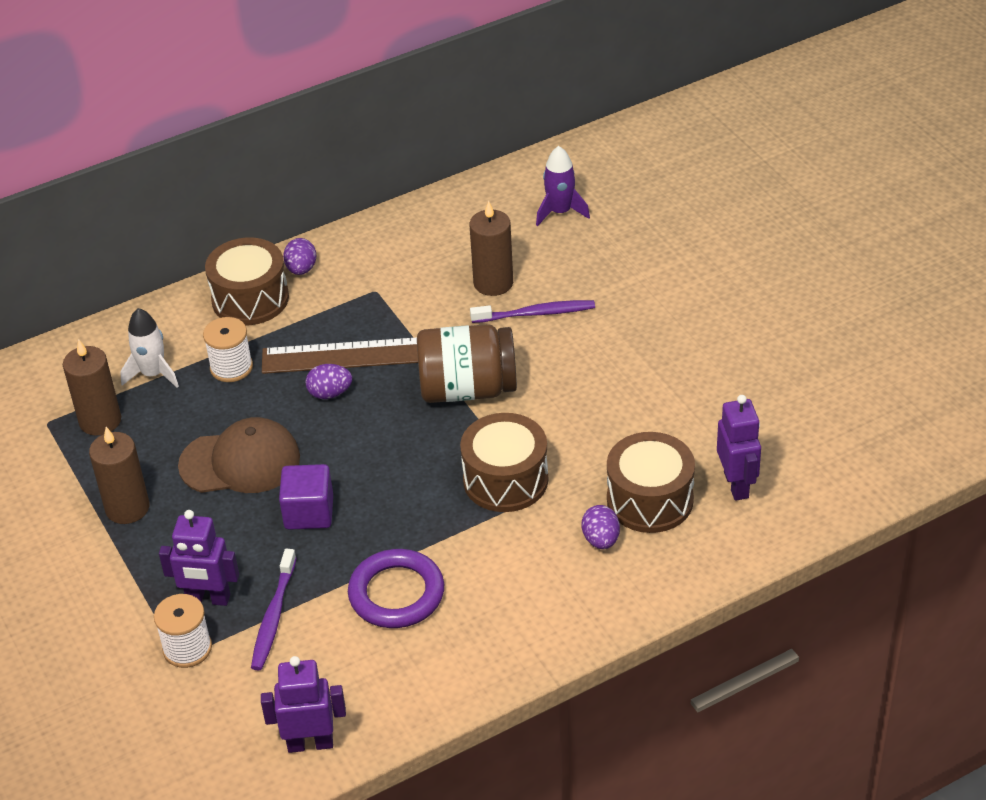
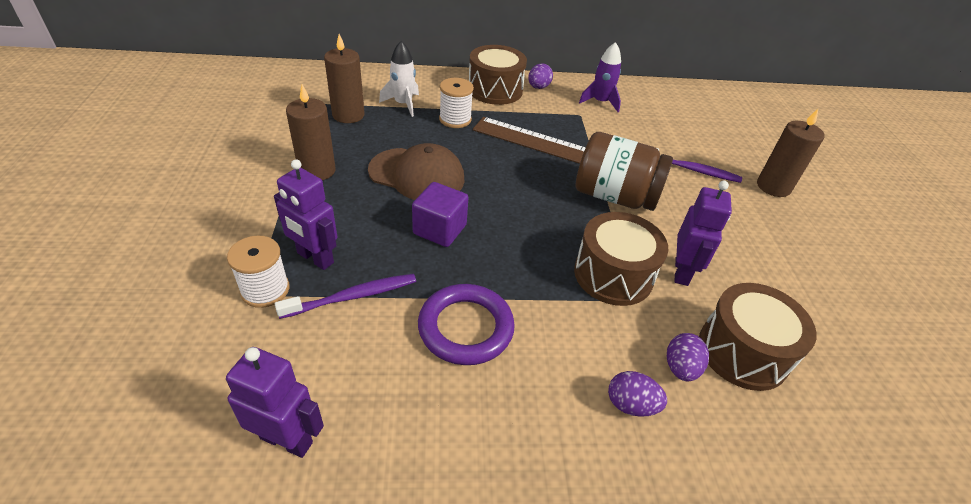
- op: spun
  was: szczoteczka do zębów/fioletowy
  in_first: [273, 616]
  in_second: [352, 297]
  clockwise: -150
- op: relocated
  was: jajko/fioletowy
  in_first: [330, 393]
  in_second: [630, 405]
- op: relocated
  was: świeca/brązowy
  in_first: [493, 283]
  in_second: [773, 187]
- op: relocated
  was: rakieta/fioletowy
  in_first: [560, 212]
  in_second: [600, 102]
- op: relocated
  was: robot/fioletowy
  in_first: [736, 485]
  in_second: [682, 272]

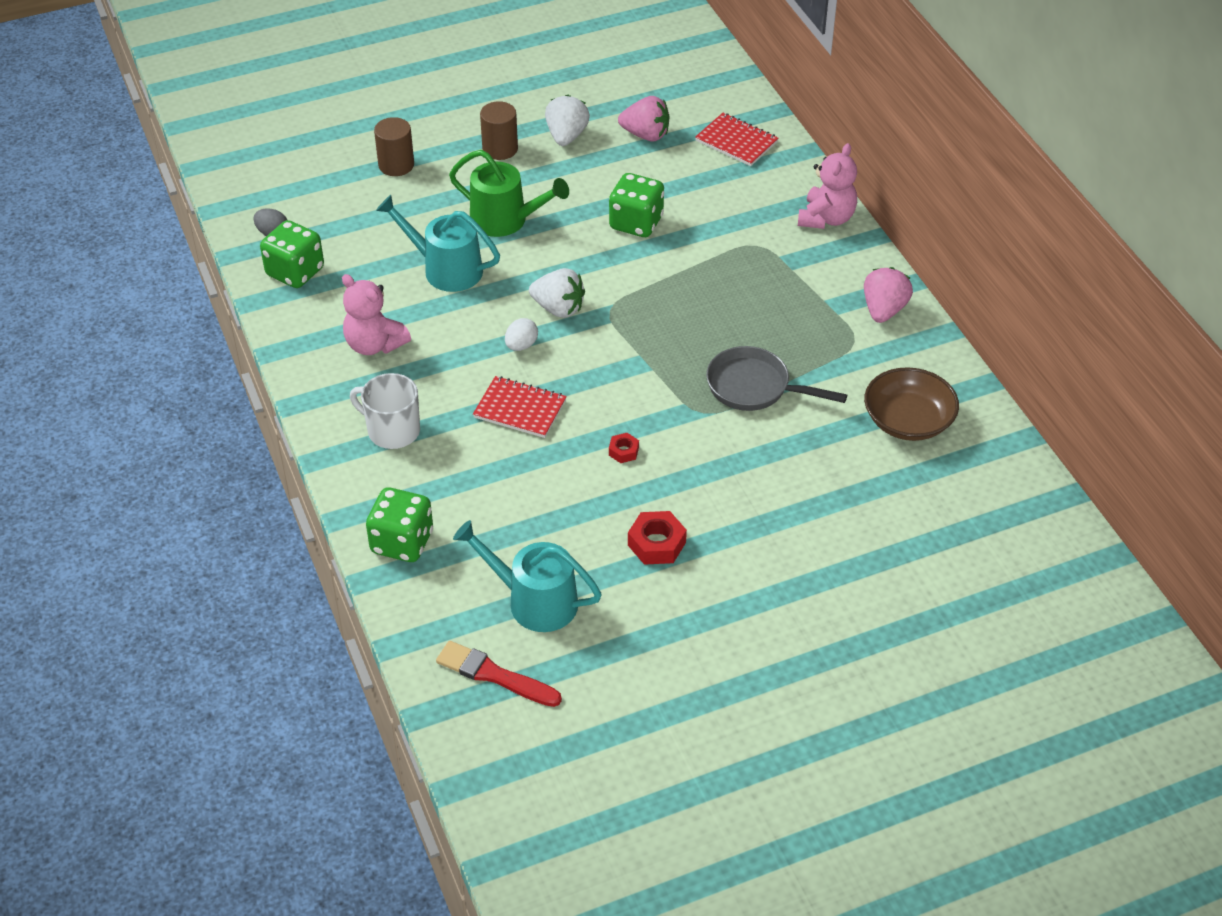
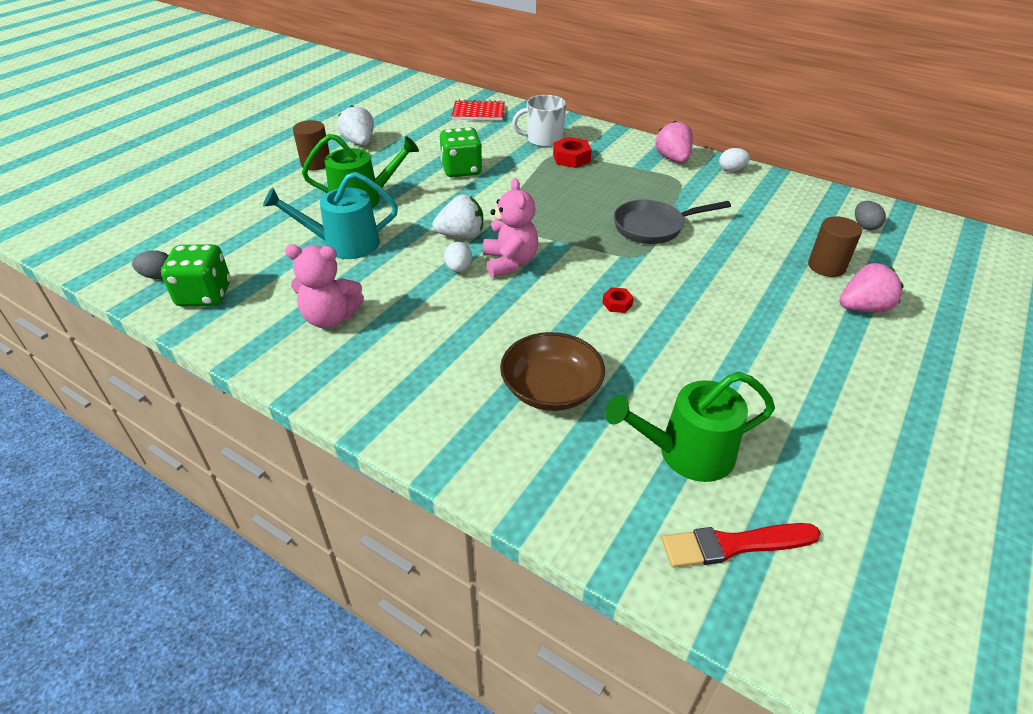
- op: relocated
  was: kubek/biały
  in_first: [392, 430]
  in_second: [543, 139]
- op: missing
  was: kostka do gry/zielony
  in_first: [402, 542]
- op: relocated
  was: walec/brązowy
  in_first: [396, 165]
  in_second: [826, 266]
- op: colour
  was: konewka/turkusowy
  now: konewka/zielony
  in_first: [534, 601]
  in_second: [687, 453]
- op: missing
  was: zeszyt/czerwony
  in_first: [520, 409]
- op: relocated
  was: truskawka/różowy
  in_first: [645, 135]
  in_second: [863, 308]
- op: relocated
  was: nakrętka/czerwony
  in_first: [656, 544]
  in_second: [571, 158]
- op: relocated
  was: miś/różowy
  in_first: [826, 218]
  in_second: [510, 262]
- op: relocated
  was: miska/brązowy
  in_first: [908, 421]
  in_second: [551, 389]
- op: appeared
  now: jajko/biały
  in_second: [731, 170]
- op: appeared
  now: jajko/szary
  in_second: [864, 226]

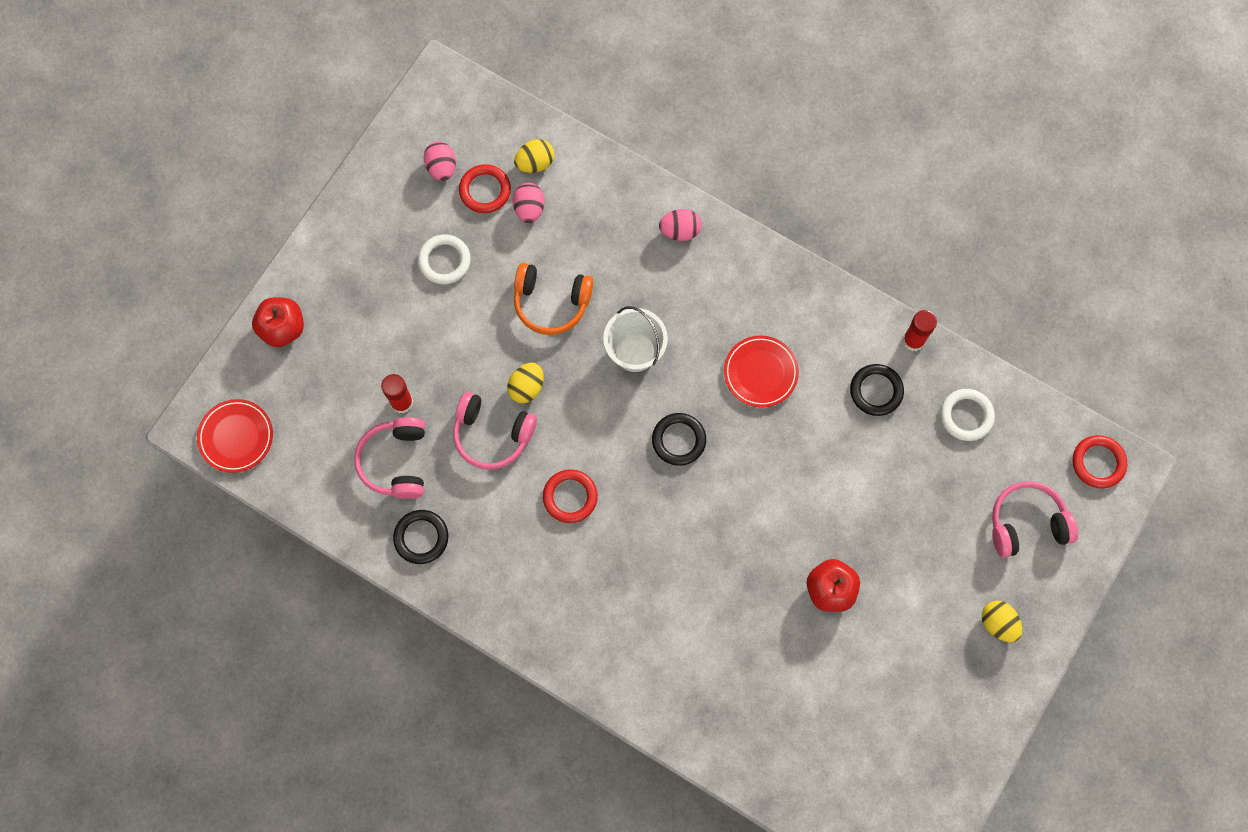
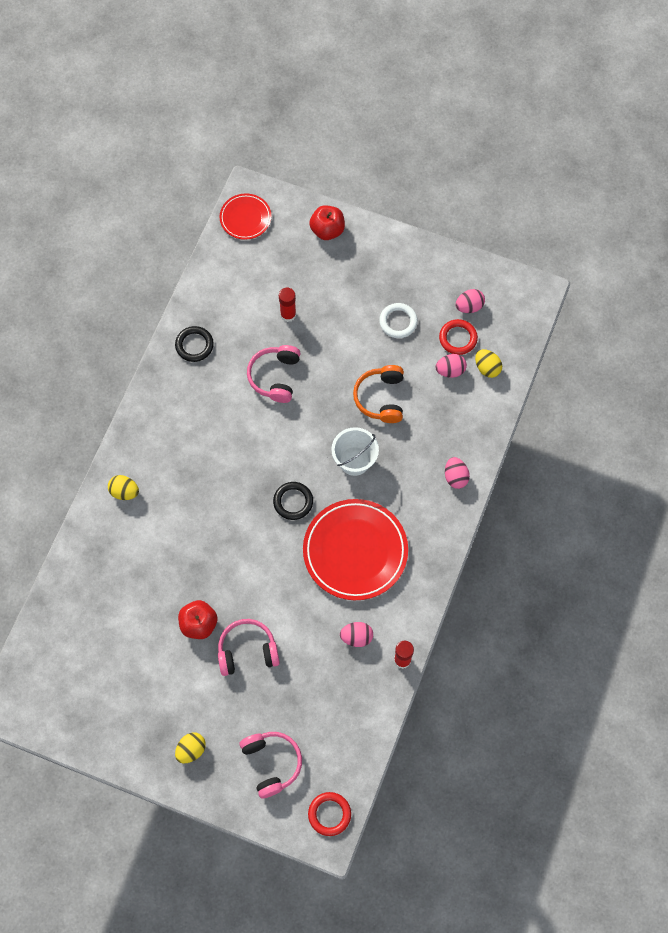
- op: relocated
  was: słuchawki/różowy
  in_first: [396, 462]
  in_second: [247, 651]
- op: relocated
  was: jajko/żółty
  in_first: [527, 387]
  in_second: [124, 492]
- op: missing
  was: pierścień/czerwony
  in_first: [570, 497]
- op: size
  was: talerz/czerwony
  in_first: [760, 373]
  in_second: [355, 551]
  ratio: 1.86
- op: exchanged
  was: pierścień/czarny
  now: jajko/różowy
  in_first: [876, 391]
  in_second: [356, 637]
- op: missing
  was: pierścień/biały
  in_first: [966, 416]

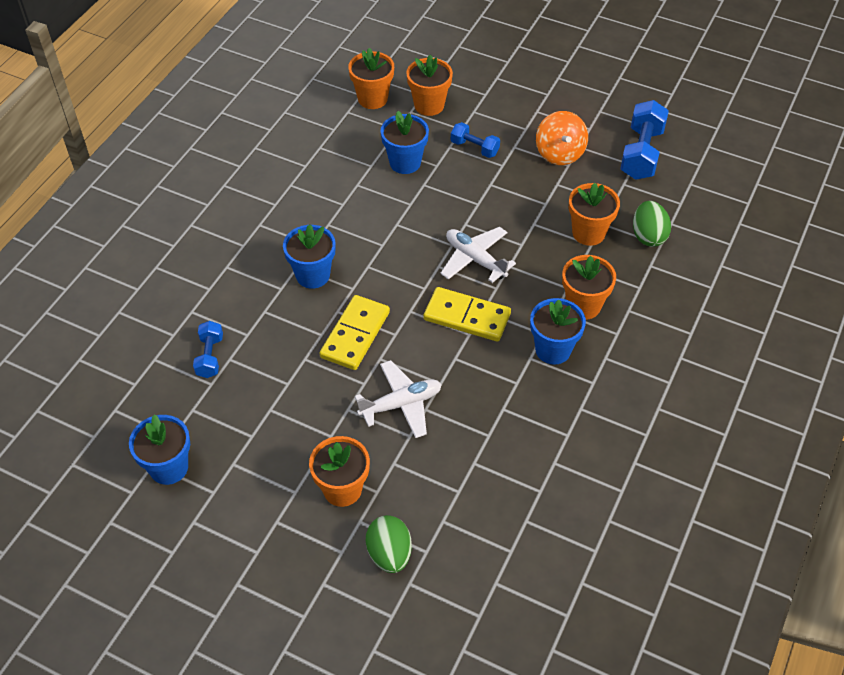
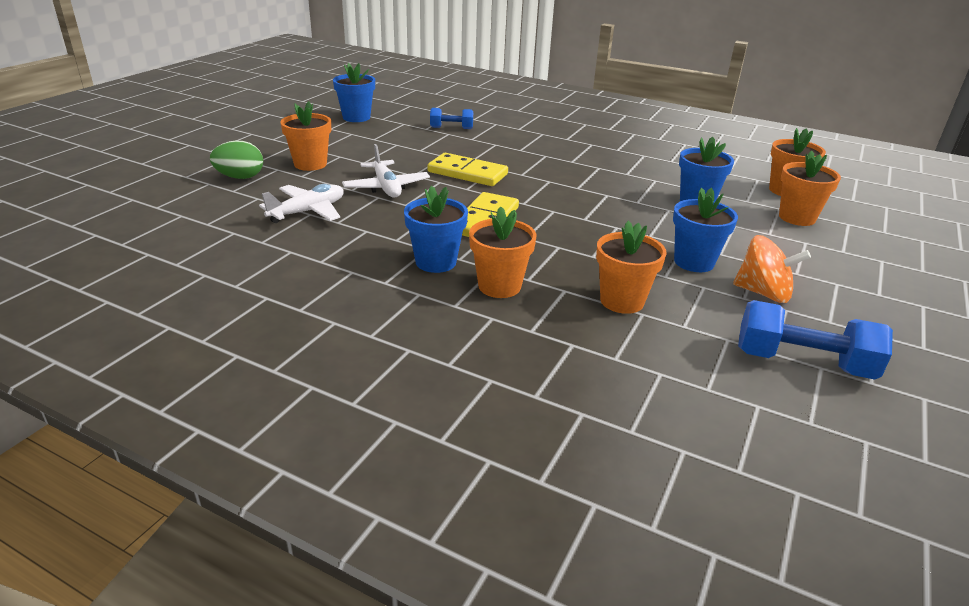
- op: relocated
  was: doniczka/niebieski
  in_first: [313, 275]
  in_second: [694, 262]
- op: relocated
  was: samolot/biały
  in_first: [475, 259]
  in_second: [308, 211]
- op: missing
  was: hantel/niebieski
  in_first: [474, 148]
- op: spun
  was: bączek/pomarańczowy
  in_first: [559, 153]
  in_second: [763, 293]
  clockwise: -150
- op: missing
  was: jajko/zielony
  in_first: [648, 236]

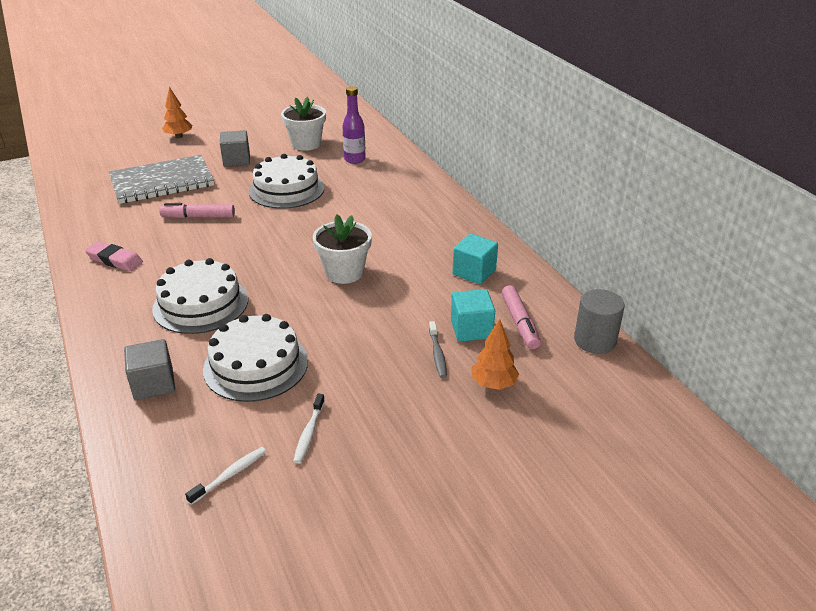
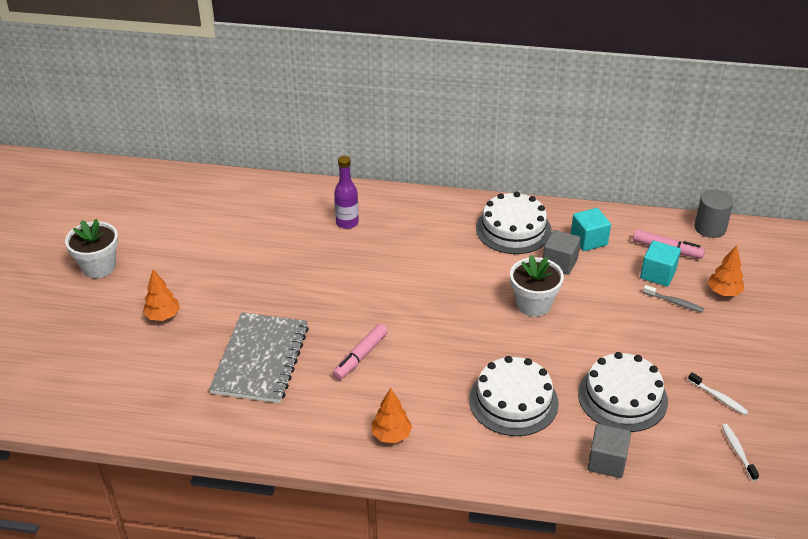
- op: exchanged
  was: gumka do mazania/różowy
  now: drzewko/pomarańczowy
  in_first: [115, 260]
  in_second: [391, 435]
- op: relocated
  was: sześcian/szary
  in_first: [236, 160]
  in_second: [559, 263]
- op: relocated
  was: tort/biały
  in_first: [286, 189]
  in_second: [513, 229]
- op: relocated
  was: doniczka/biały
  in_first: [306, 144]
  in_second: [98, 267]

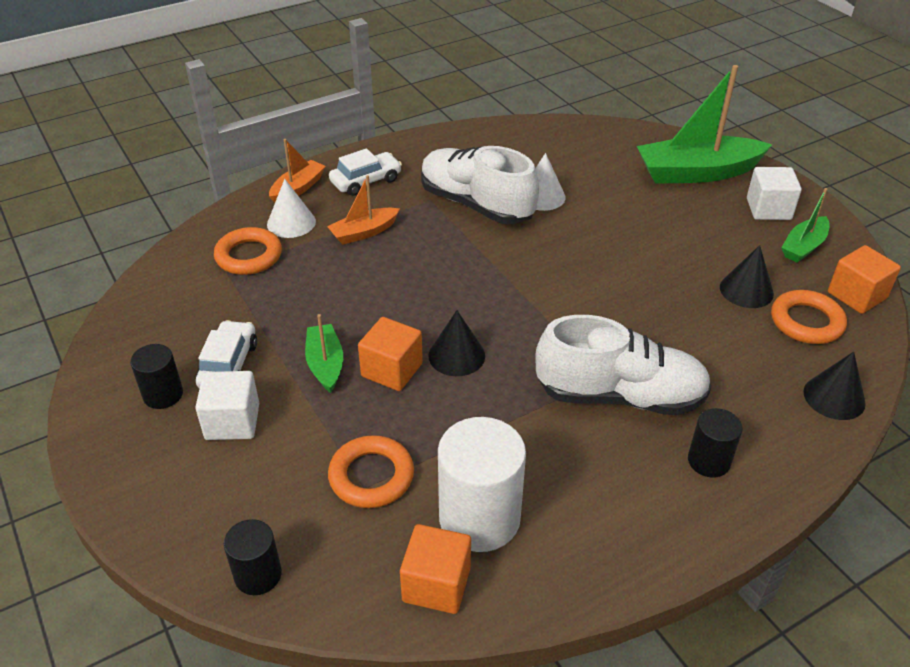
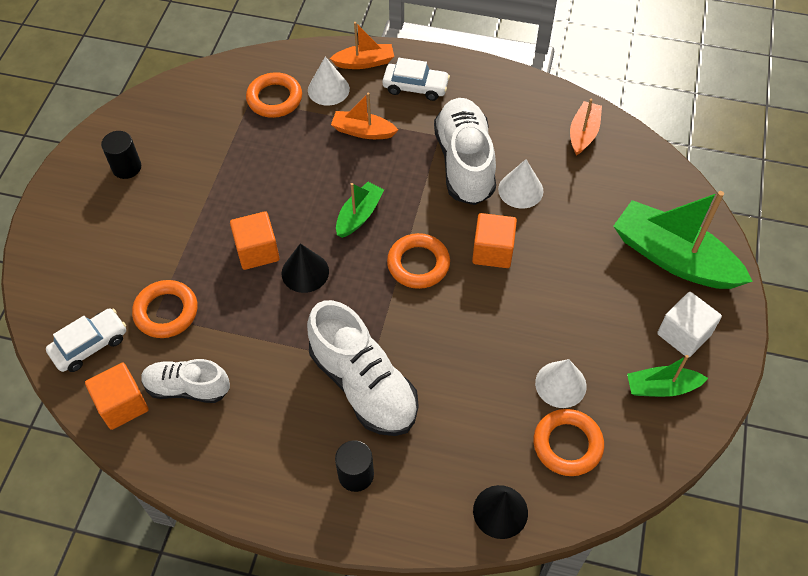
- op: missing
  was: sześcian/biały
  in_first: [232, 421]
- op: relocated
  was: samochód/biały
  in_first: [228, 365]
  in_second: [90, 345]
- op: missing
  was: walec/czarny
  in_first: [258, 575]
- op: relocated
  was: łódka/zielony
  in_first: [325, 364]
  in_second: [359, 215]
- op: exchanged
  was: walec/biały
  now: but/biały
  in_first: [479, 518]
  in_second: [187, 388]
- op: colour
  was: stożek/czarny
  now: stożek/biały
  in_first: [746, 290]
  in_second: [560, 384]
- op: relocated
  was: sześcian/pomarańczowy
  in_first: [856, 295]
  in_second: [492, 251]
- op: appeared
  now: pierścień/pomarańczowy
  in_second: [418, 264]
- op: appeared
  now: łódka/pomarańczowy
  in_second: [583, 133]

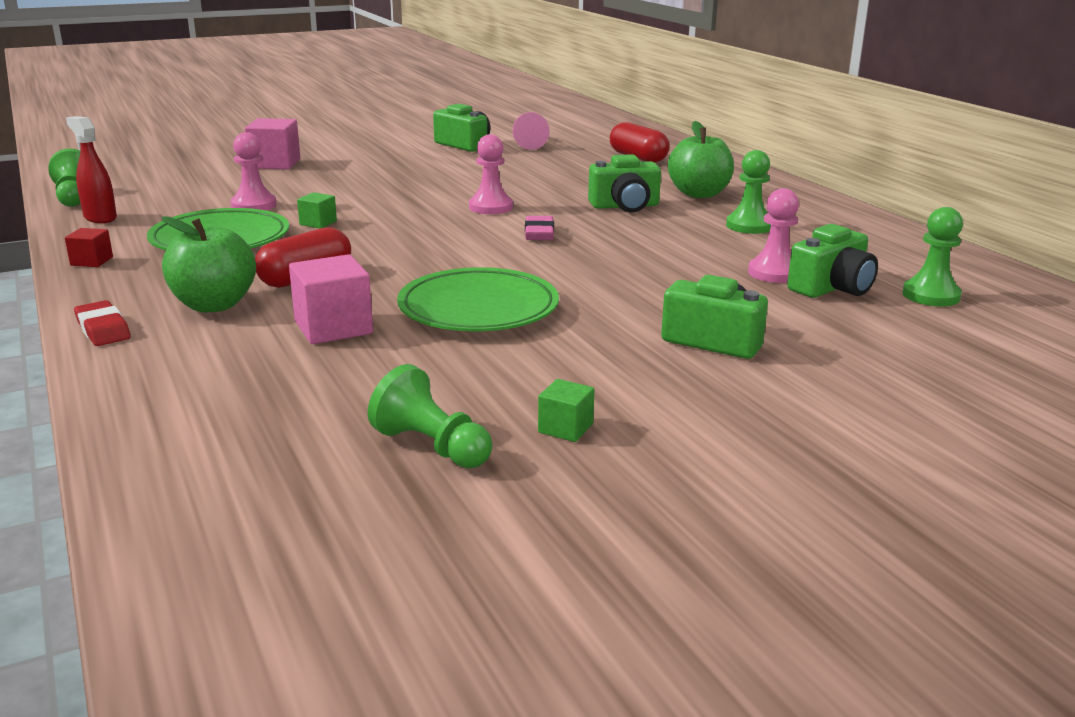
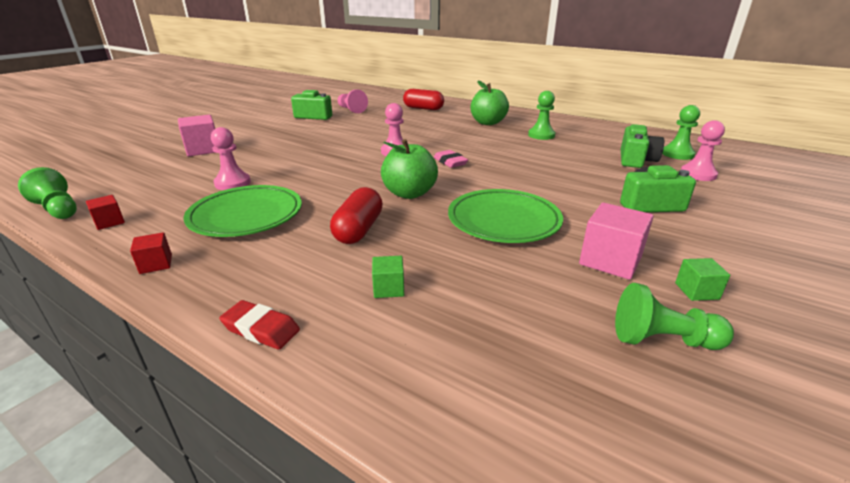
- op: exchanged
  was: spryskiwacz/czerwony
  now: sześcian/czerwony
  in_first: [100, 218]
  in_second: [109, 222]
- op: relocated
  was: jabłko/zielony
  in_first: [214, 305]
  in_second: [409, 193]
- op: relocated
  was: sześcian/różowy
  in_first: [333, 327]
  in_second: [610, 261]
- op: relocated
  was: sześcian/zielony
  in_first: [318, 223]
  in_second: [388, 288]
- op: missing
  was: aparat fotograficzny/zielony
  in_first: [625, 206]
- op: relocated
  was: pionek/różowy
  in_first: [774, 273]
  in_second: [698, 174]

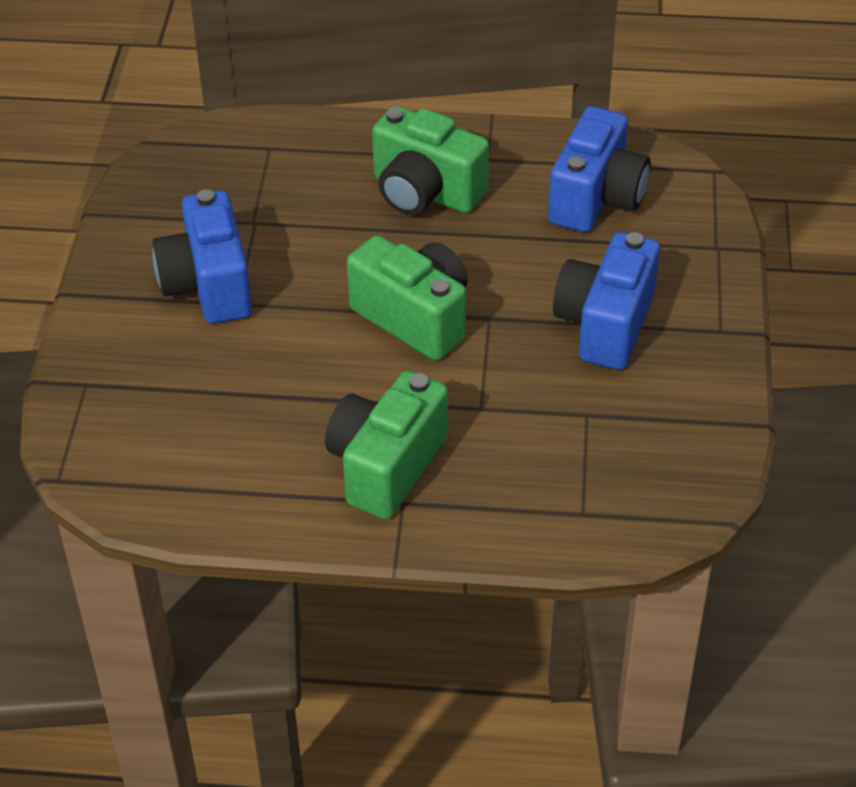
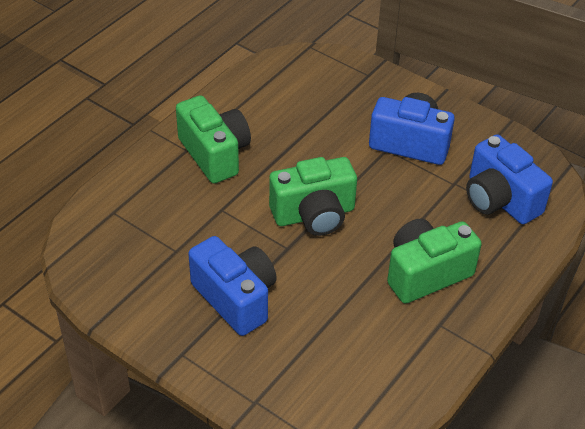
- op: relocated
  was: aparat fotograficzny/niebieski
  in_first: [596, 198]
  in_second: [499, 200]

